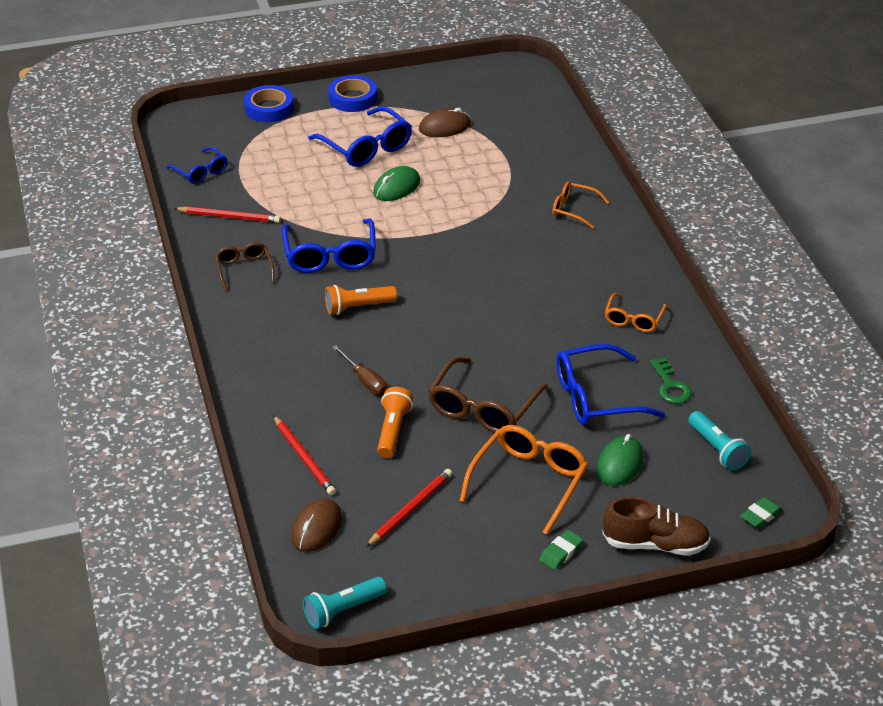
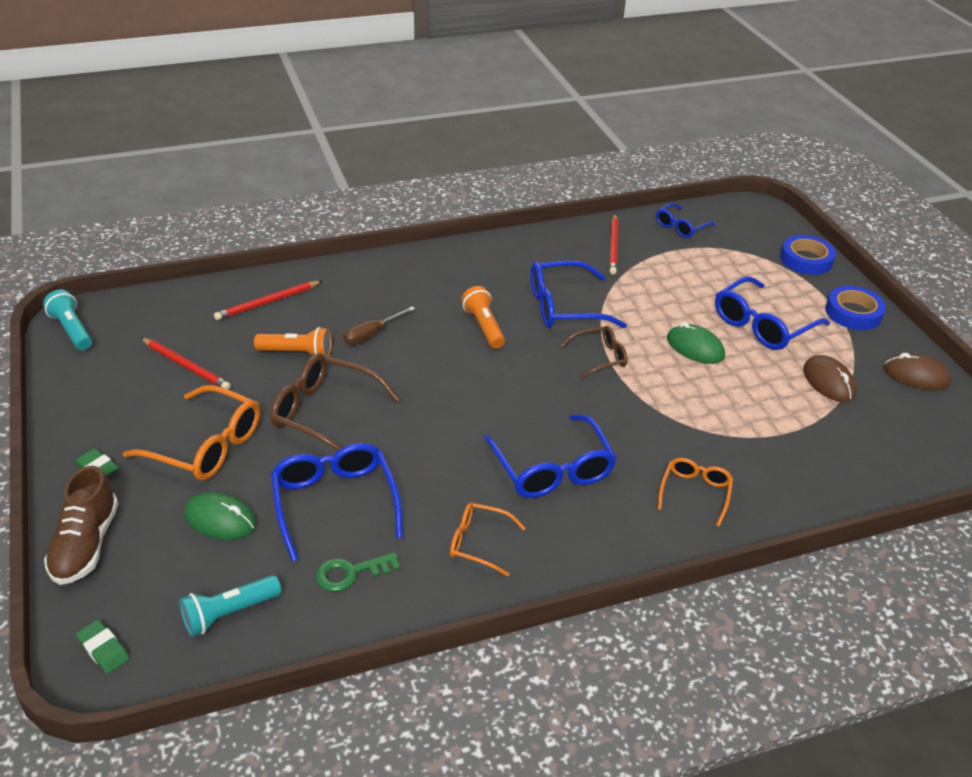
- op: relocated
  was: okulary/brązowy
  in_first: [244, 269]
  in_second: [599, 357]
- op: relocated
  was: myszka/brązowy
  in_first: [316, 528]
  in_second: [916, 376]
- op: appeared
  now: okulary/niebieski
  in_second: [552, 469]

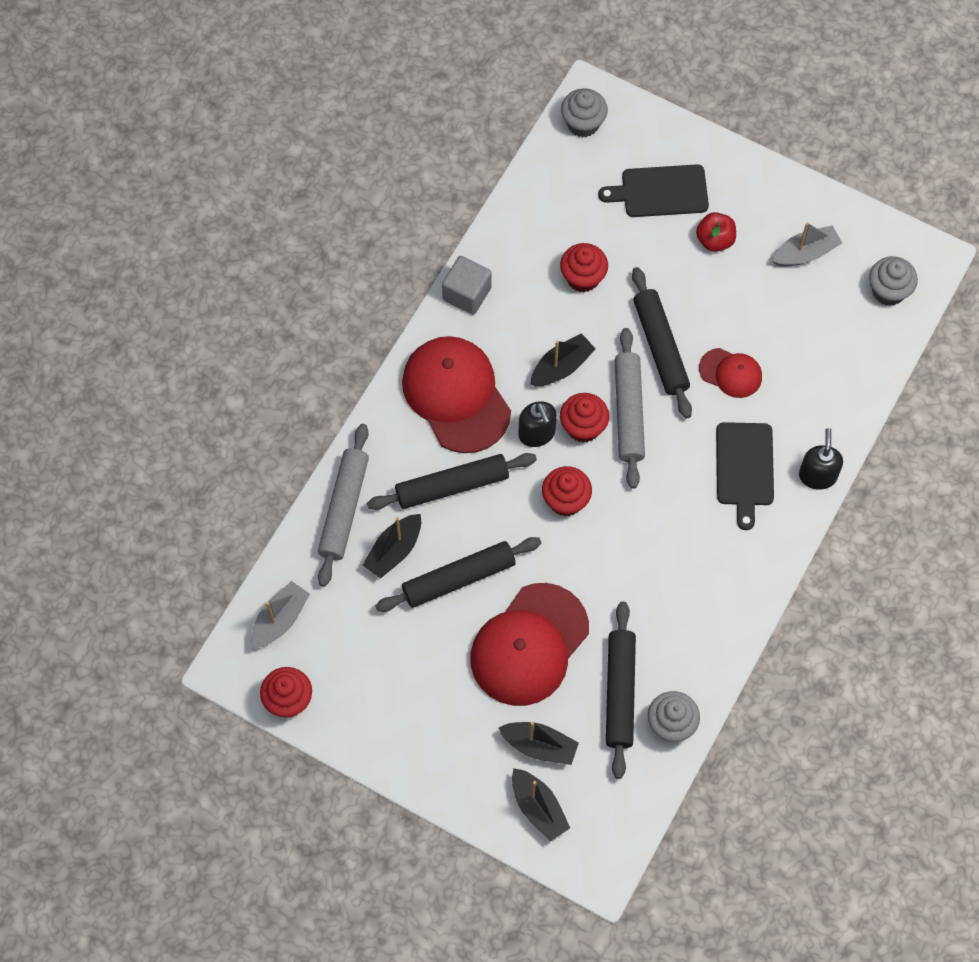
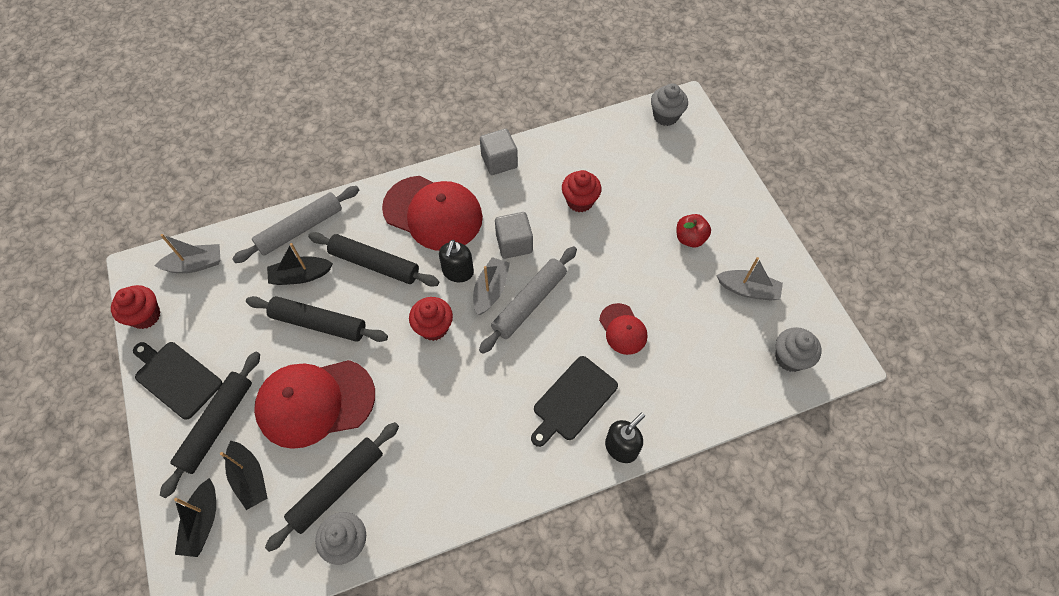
- op: spun
  was: czapka/czerwony
  in_first: [456, 395]
  in_second: [433, 213]
  clockwise: 105
- op: exchanged
  was: łódka/czarny
  now: sześcian/szary
  in_first: [561, 367]
  in_second: [514, 243]
- op: exchanged
  was: muffinka/czerwony
  now: łódka/szary
  in_first: [583, 427]
  in_second: [491, 290]
- op: relocated
  was: deska do krojenia/czarny
  in_first: [660, 192]
  in_second: [176, 378]
- op: relocated
  was: wałek do ciasta/czarny
  in_first: [660, 347]
  in_second: [217, 425]

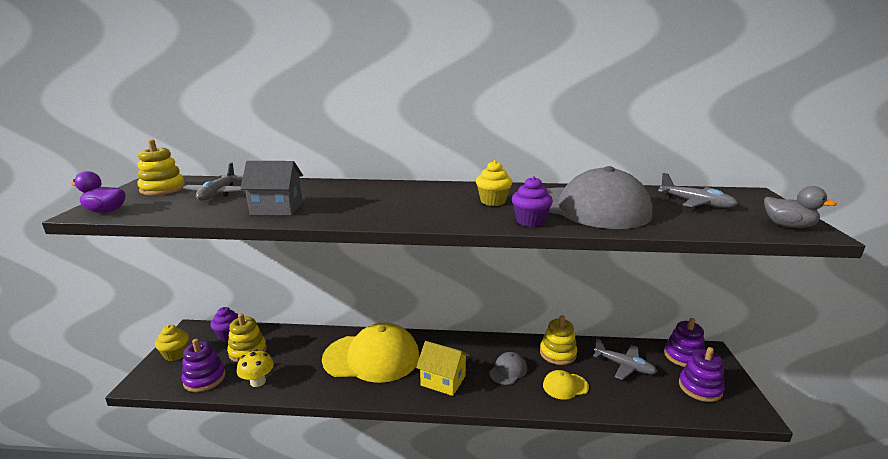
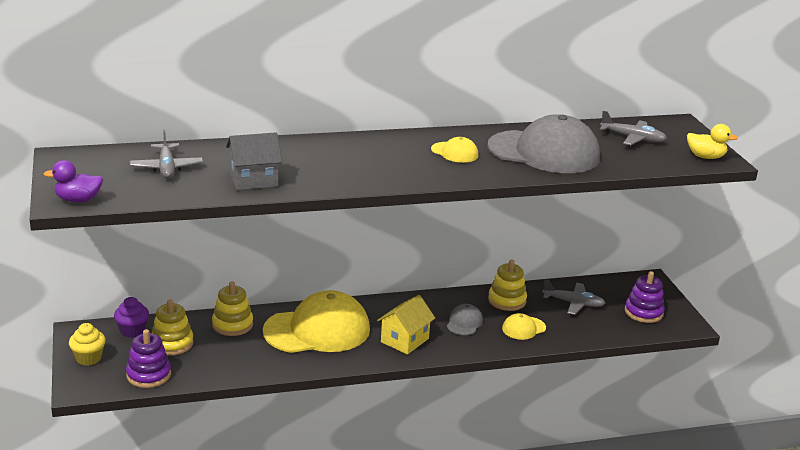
- op: relocated
  was: zabawka nakładanka/żółty
  in_first: [163, 189]
  in_second: [232, 325]
- op: missing
  was: grzyb/żółty
  in_first: [258, 381]
- op: spun
  was: domek/żółty
  in_first: [443, 380]
  in_second: [404, 340]
  clockwise: -60
- op: exchanged
  was: muffinka/żółty
  now: czapka/żółty
  in_first: [493, 201]
  in_second: [454, 152]
- op: missing
  was: muffinka/fioletowy
  in_first: [530, 221]
- op: missing
  was: zabawka nakładanka/fioletowy
  in_first: [683, 356]
- op: colour
  was: kaczka/szary
  now: kaczka/żółty
  in_first: [788, 226]
  in_second: [705, 157]

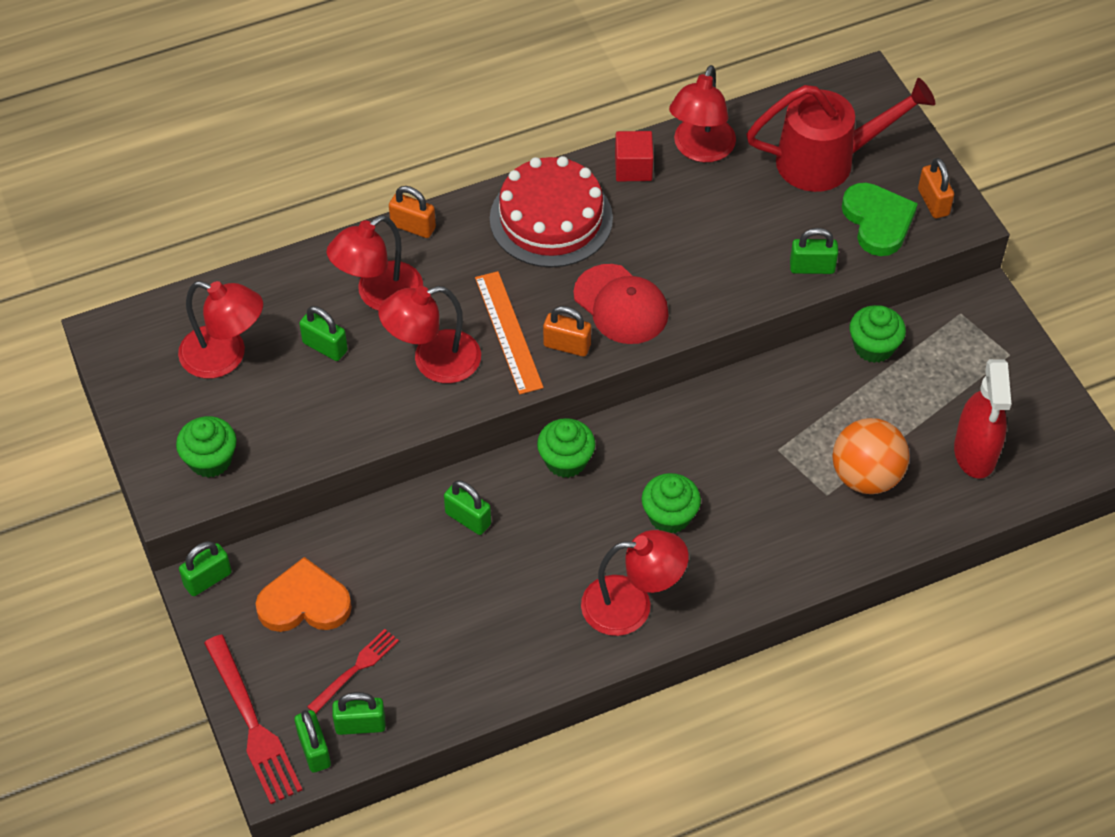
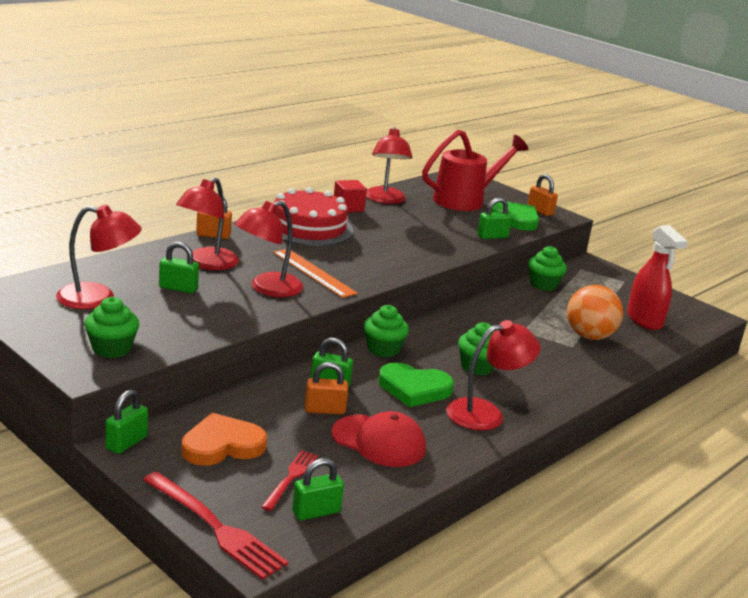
- op: missing
  was: kłódka/zielony
  in_first: [314, 750]
- op: relocated
  was: kłódka/pomarańczowy
  in_first: [567, 345]
  in_second: [324, 410]
- op: relocated
  was: czapka/czerwony
  in_first: [621, 305]
  in_second: [379, 441]
- op: appeared
  now: serce/zielony
  in_second: [414, 388]

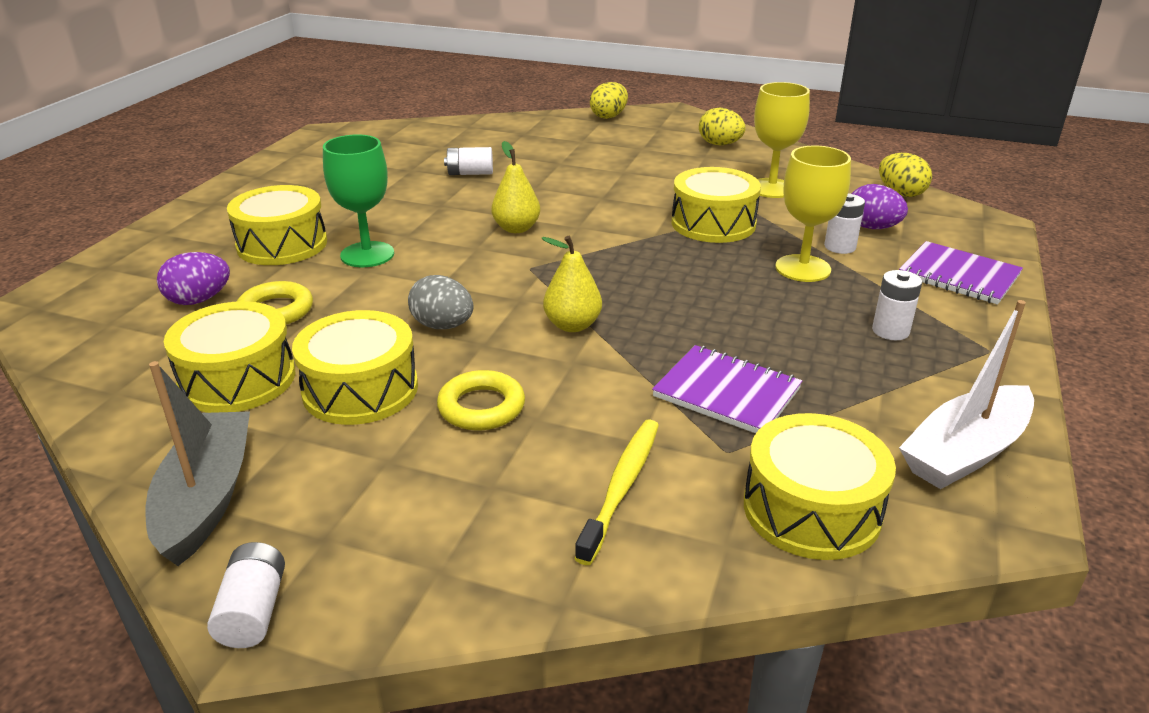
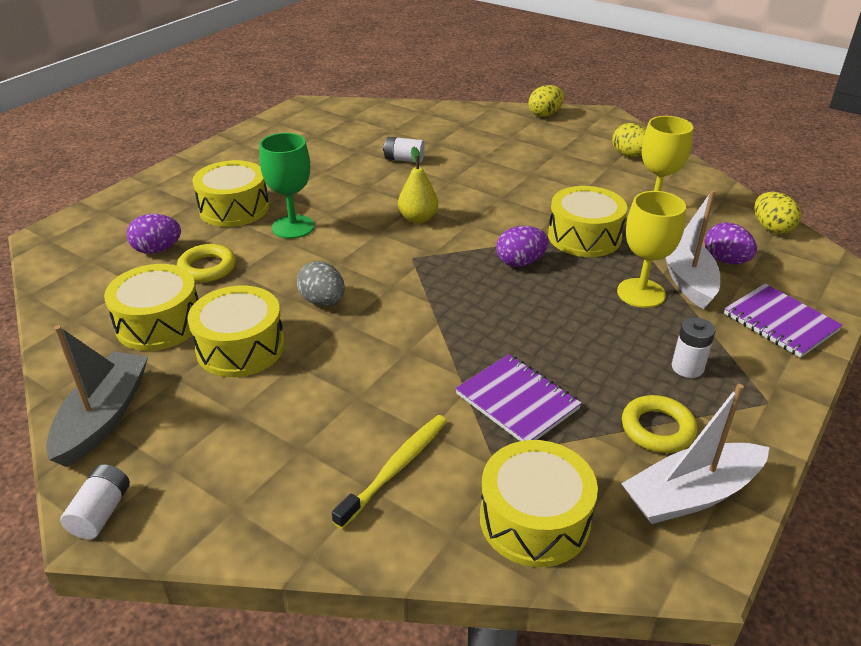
- op: relocated
  was: pierścień/żółty
  in_first: [481, 407]
  in_second: [657, 429]
- op: missing
  was: gruszka/żółty
  in_first: [572, 325]
- op: exchanged
  was: bateria/biały
  now: łódka/biały
  in_first: [840, 247]
  in_second: [685, 276]
- op: appeared
  now: jajko/fioletowy
  in_second: [520, 262]

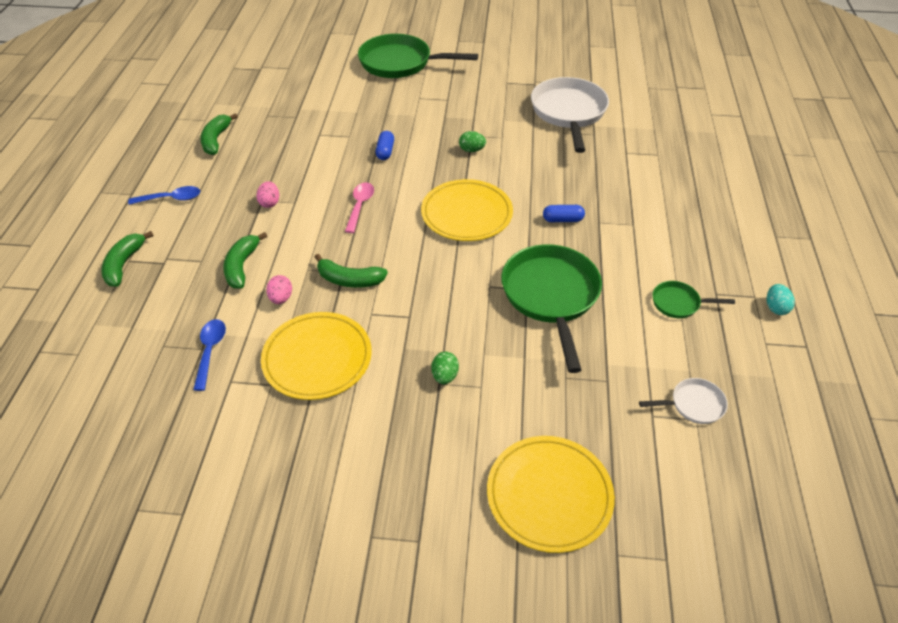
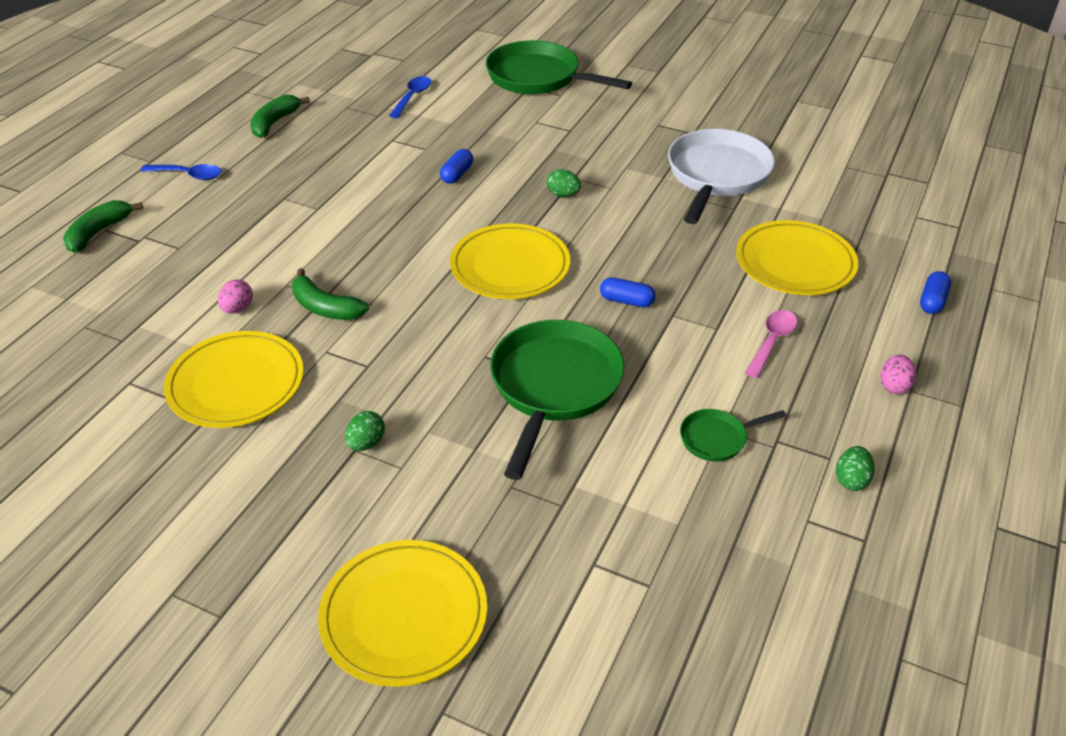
- op: relocated
  was: łyżka/niebieski
  in_first: [210, 351]
  in_second: [412, 97]
- op: missing
  was: banan/zielony
  in_first: [242, 266]
- op: relocated
  was: jajko/różowy
  in_first: [270, 203]
  in_second: [894, 386]
- op: relocated
  was: łyżka/różowy
  in_first: [360, 206]
  in_second: [772, 342]
- op: missing
  was: patelnia/biały
  in_first: [693, 404]
- op: spun
  was: patelnia/zielony
  in_first: [678, 303]
  in_second: [717, 438]
  clockwise: -45
- op: colour
  was: jajko/turkusowy
  now: jajko/zielony
  in_first: [775, 308]
  in_second: [851, 480]
- op: appeared
  now: talerz/żółty
  in_second: [795, 262]
- op: appeared
  now: kapsułka/niebieski
  in_second: [932, 301]

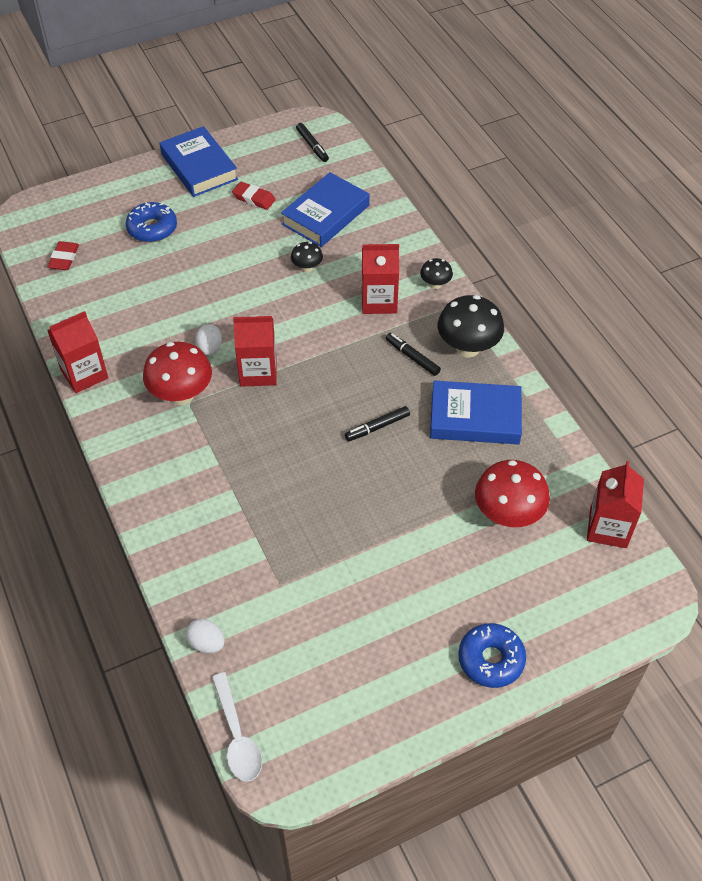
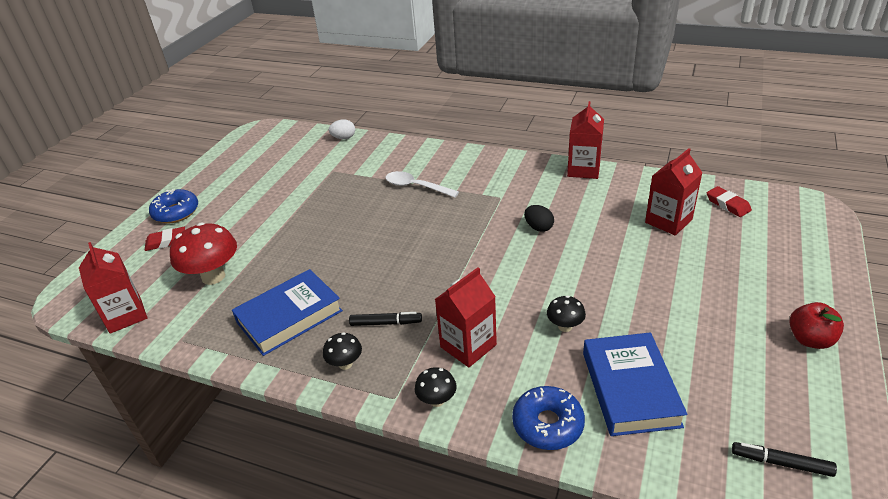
- op: relocated
  was: donut/niebieski
  in_first: [152, 228]
  in_second: [547, 424]
- op: missing
  was: grzyb/czerwony
  in_first: [181, 395]
- op: exchanged
  was: książka/niebieski
  now: jabłko/czerwony
  in_first: [199, 167]
  in_second: [810, 339]
- op: colour
  was: jajko/biały
  now: jajko/czarny
  in_first: [209, 348]
  in_second: [538, 227]
- op: relocated
  was: łyżka/biały
  in_first: [237, 736]
  in_second: [416, 187]
- op: relocated
  was: gumka do mazania/czerwony
  in_first: [254, 198]
  in_second: [166, 241]
- op: relocated
  was: karton mleka/czerwony
  in_first: [258, 372]
  in_second: [668, 221]
- op: missing
  was: flamaster/czarny
  in_first: [377, 427]
- op: size
  was: grzyb/czarny
  in_first: [467, 348]
  in_second: [345, 364]
  ratio: 0.52

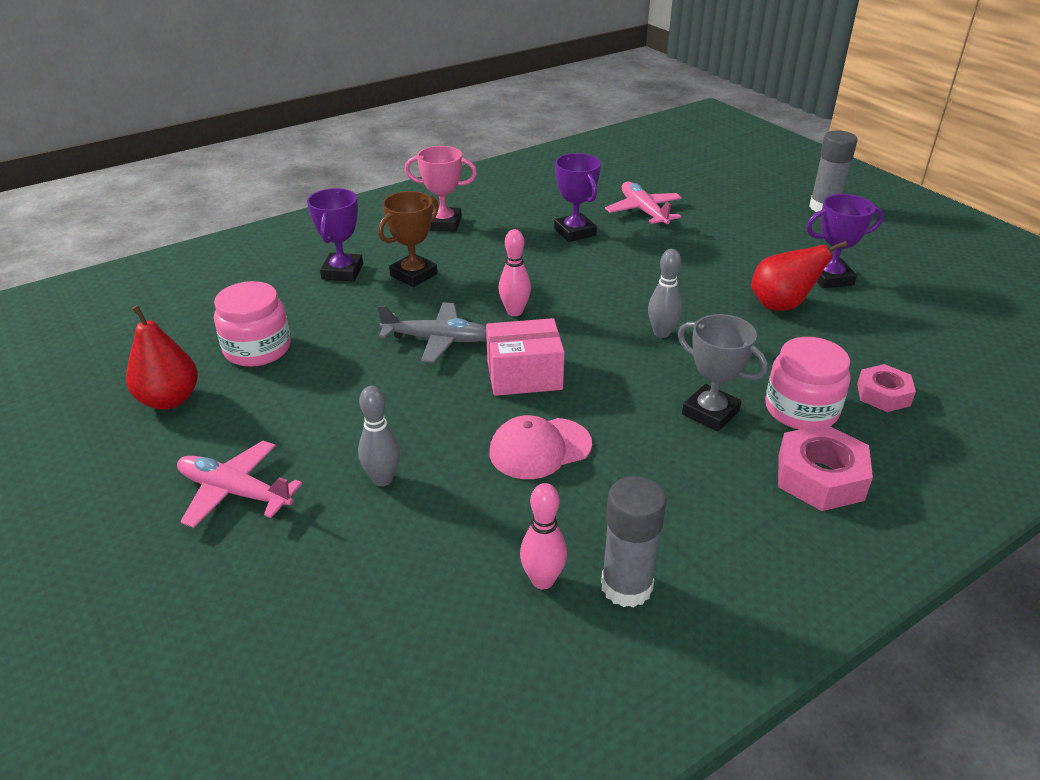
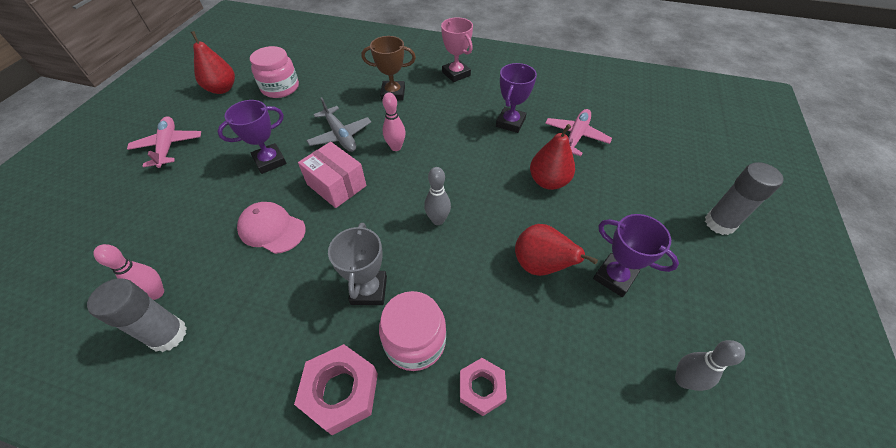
- op: relocated
  was: puchar/fioletowy
  in_first: [342, 272]
  in_second: [270, 161]
- op: relocated
  was: kręgiel/szary
  in_first: [382, 479]
  in_second: [683, 380]
- op: appeared
  now: gruszka/czerwony
  in_second: [548, 181]

